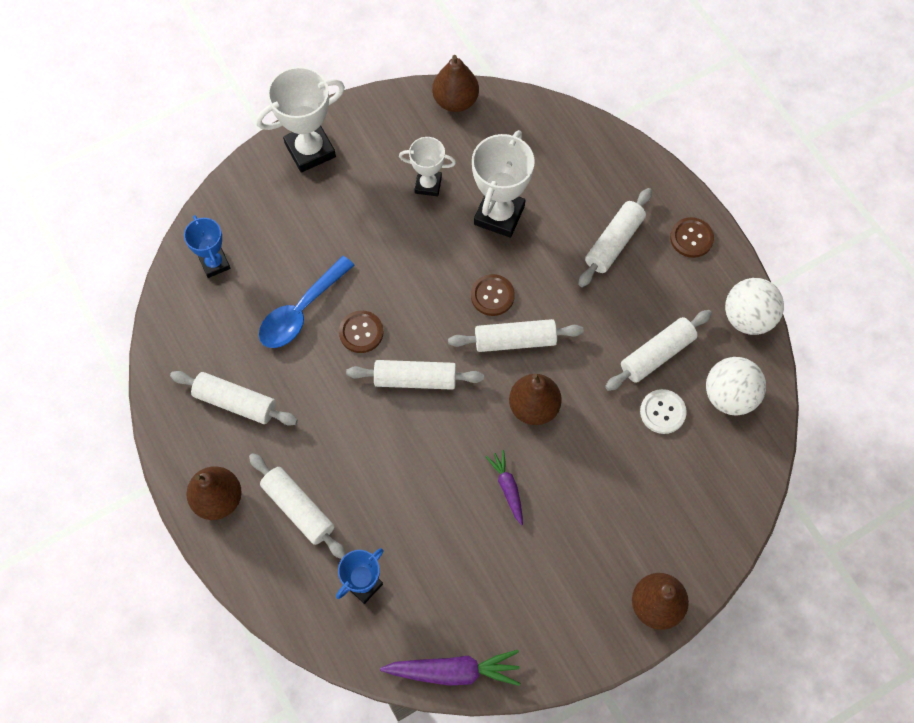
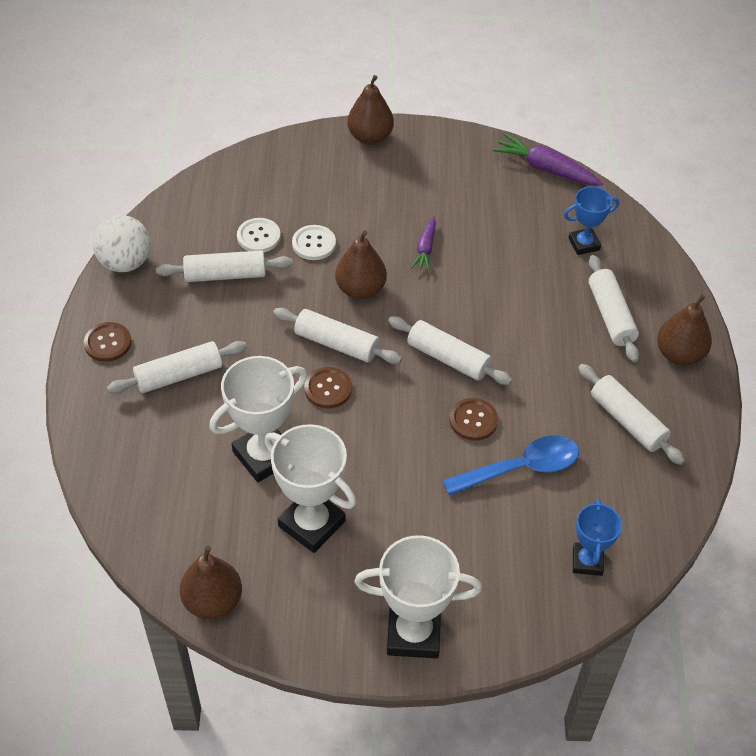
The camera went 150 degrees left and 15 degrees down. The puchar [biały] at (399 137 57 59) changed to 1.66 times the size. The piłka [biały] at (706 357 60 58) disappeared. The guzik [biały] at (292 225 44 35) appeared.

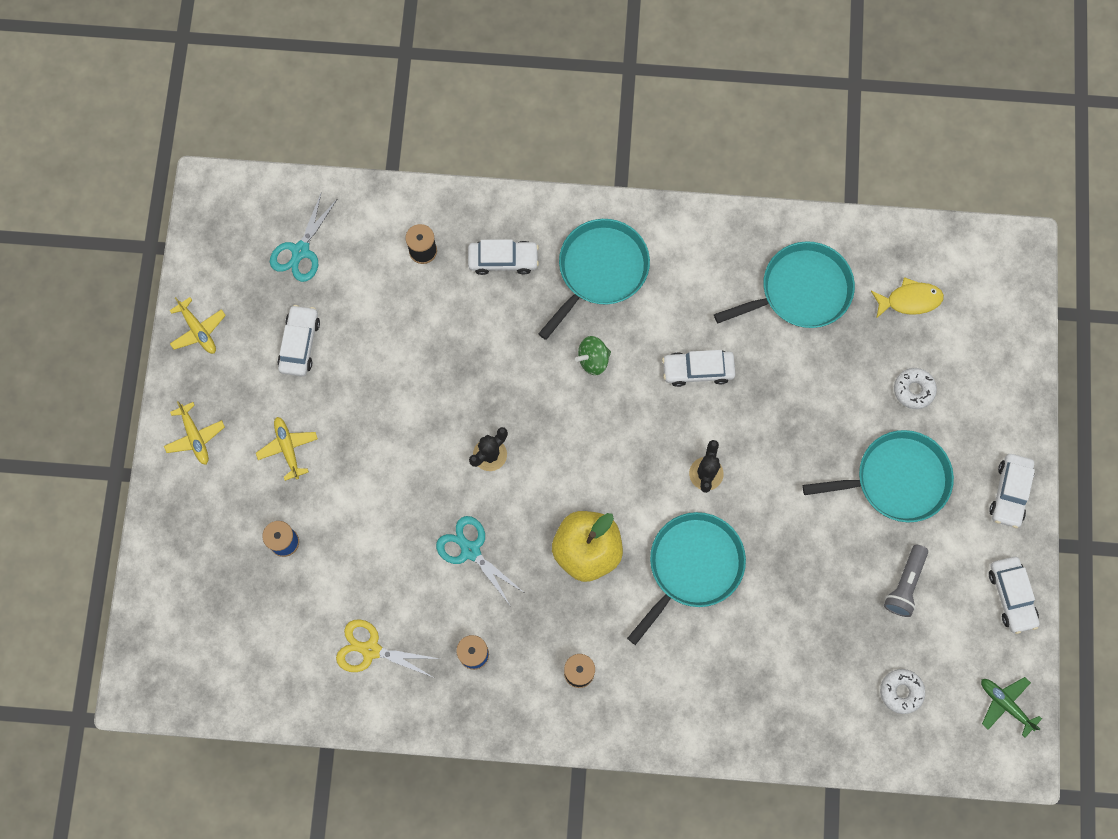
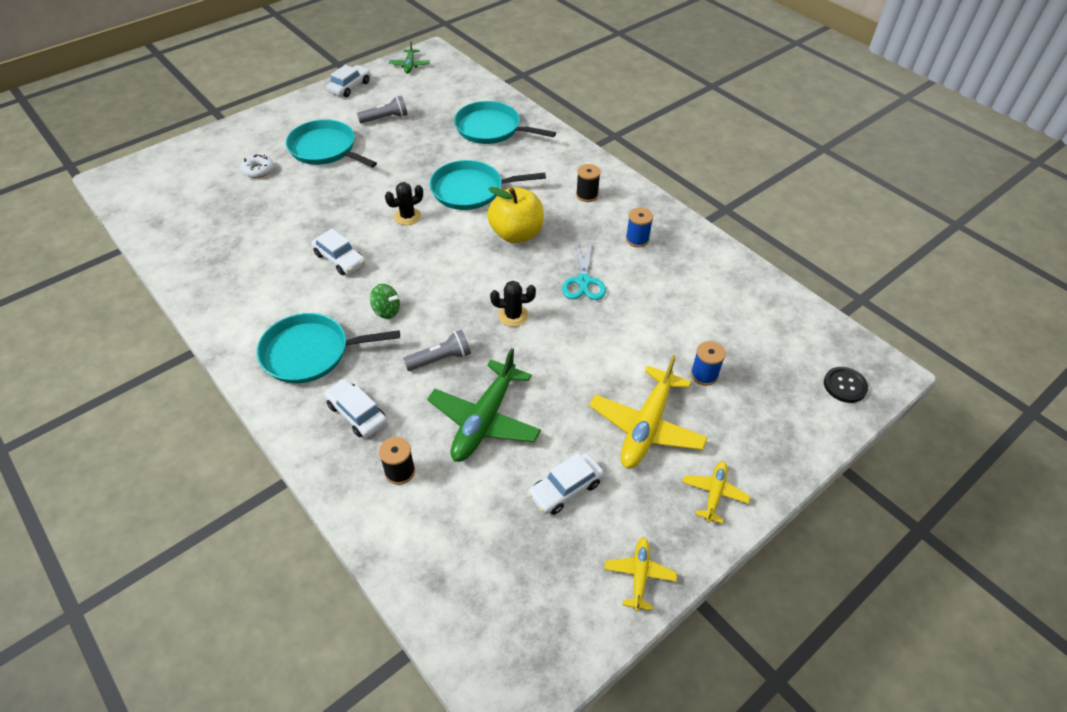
The camera went 135 degrees left and 25 degrees down. The samolot [żółty] at (256 417 62 64) changed to 1.90 times the size. The nożyczki [turkusowy] at (270 194 68 88) disappeared. The nożyczki [żółty] at (336 619 104 58) disappeared. The patelnia [turkusowy] moved from (714 241 141 87) to (454 101 102 43). The ryba [żółty] at (871 277 73 42) disappeared. The donut [biały] at (880 669 45 45) disappeared. The samochód [biały] at (989 454 46 74) disappeared. The latarka [szary] at (403 330 68 41) appeared. The samolot [zielony] at (427 348 114 114) appeared. The guzik [czarny] at (824 367 44 36) appeared.

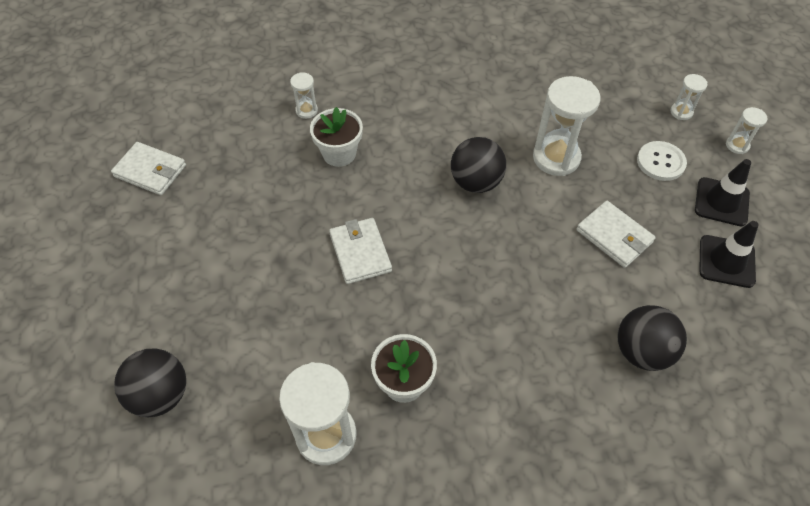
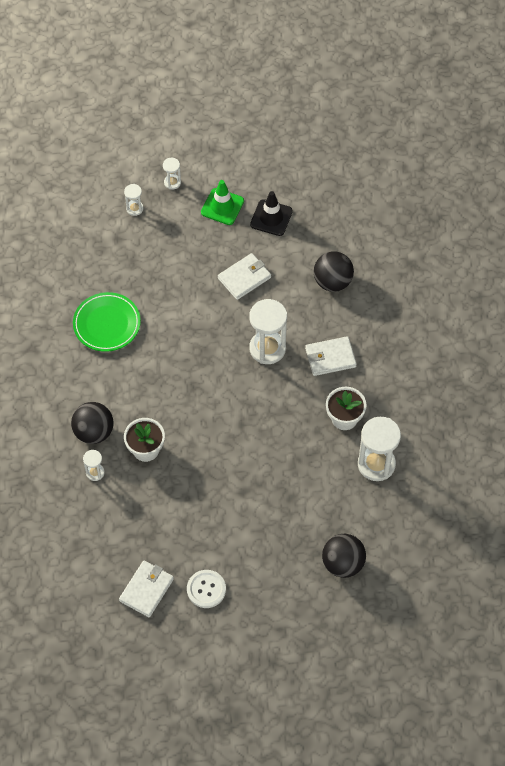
The camera went 85 degrees left and 5 degrees up. The portfel [biały] moved from (329 218 63 66) to (305 336 52 40). The piłka [czarny] moved from (451 137 55 56) to (71 402 43 42). The klepsydra [biały] moved from (533 76 68 100) to (249 299 38 65). The guzik [biały] moved from (637 141 50 40) to (187 570 39 38). The pachołek [czarny] at (695 159 56 67) became the pachołek [zielony] at (201 180 43 45). The talerz [zielony] at (73 292 68 60) appeared.

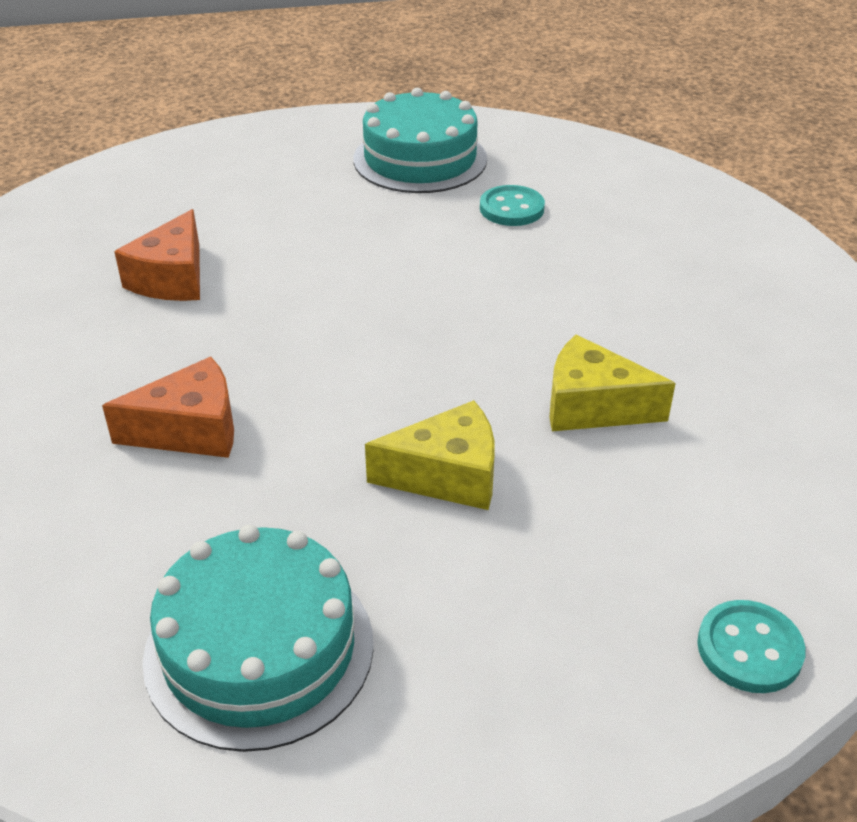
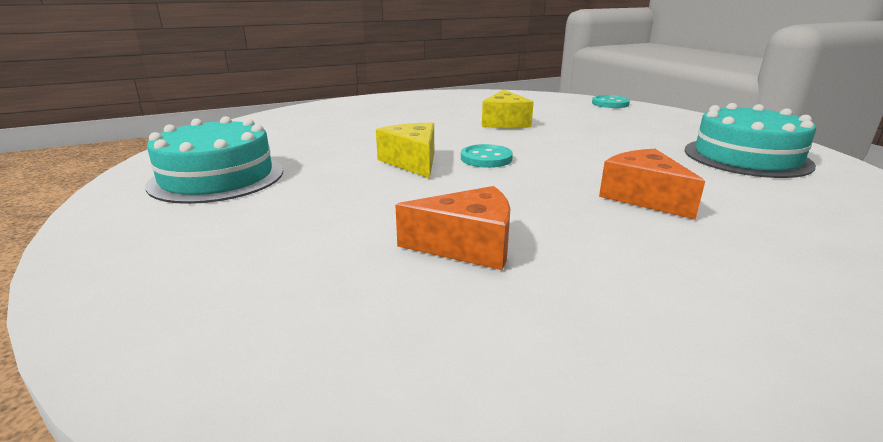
The camera went 105 degrees left and 15 degrees down. The ser [żółty] moved from (365 400 130 110) to (376 123 58 56). The guzik [turkusowy] moved from (480 185 65 41) to (461 144 52 24).

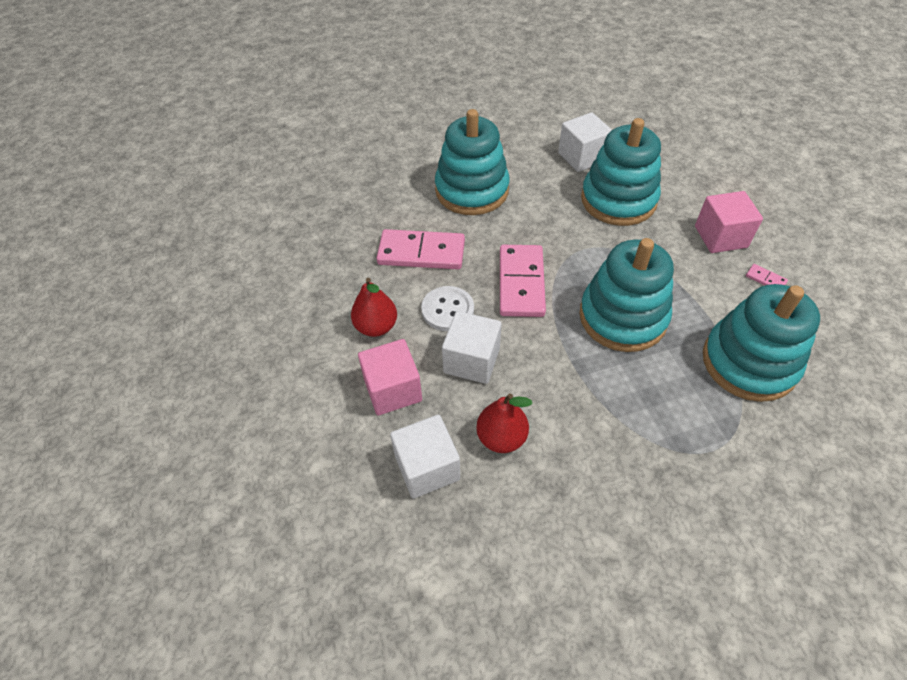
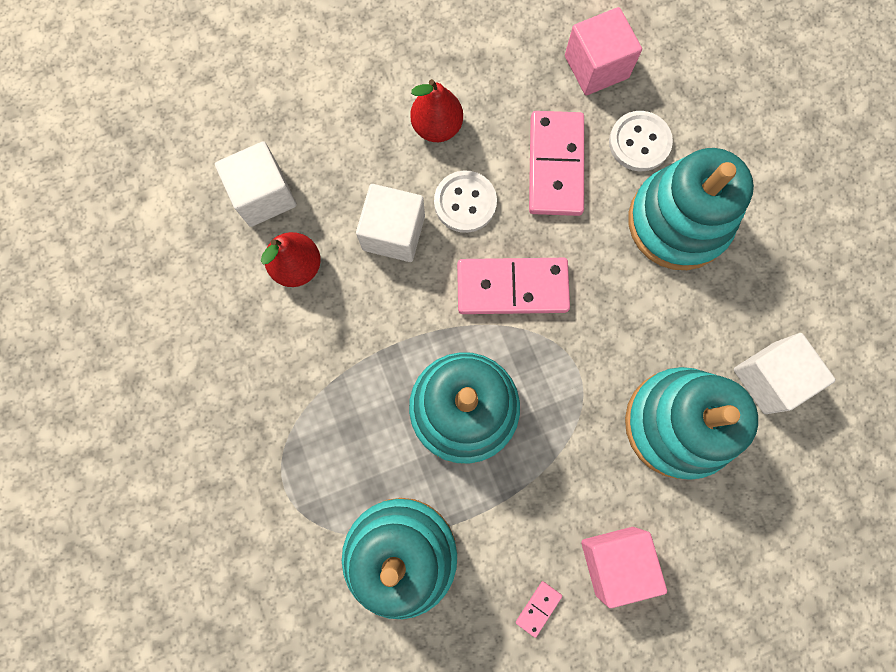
The camera went 85 degrees right and 25 degrees up. The sześcian [różowy] moved from (358 339 64 77) to (565 7 77 88). The guzik [biały] at (609 111 64 60) appeared.

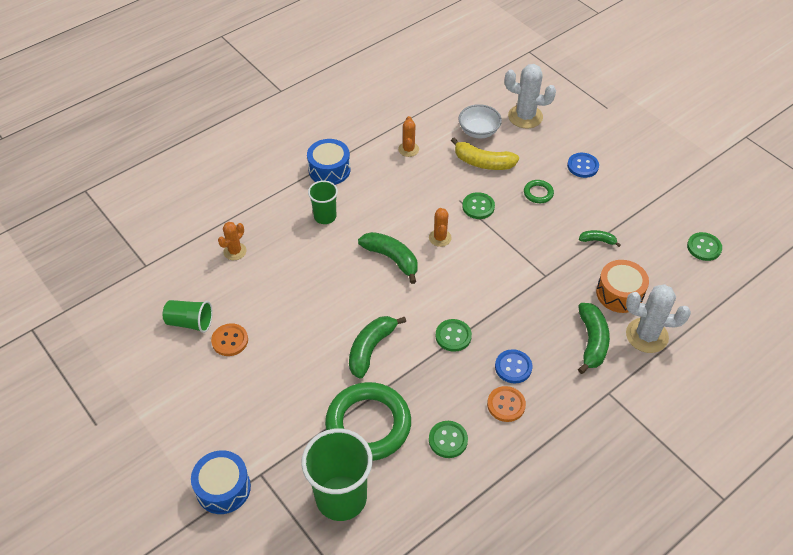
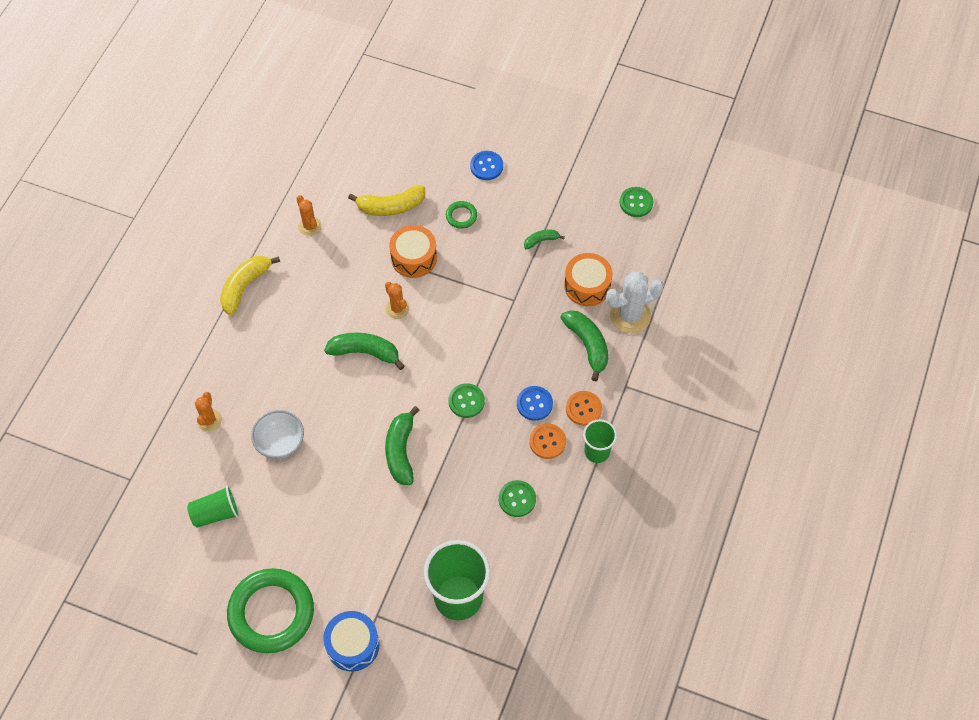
The camera went 30 degrees left and 10 degrees up. The guzik [pomarańczowy] moved from (211 323 37 33) to (566 391 36 35). The bęben [niebieski] at (307 139 44 46) was replaced by the banan [żółty] at (220 256 60 59). The szklanka [zielony] moved from (308 180 30 44) to (583 419 34 44). The pierścień [zielony] moved from (325 382 86 79) to (227 568 87 85). The miska [biały] moved from (459 104 43 34) to (251 410 53 49). The guzik [zielony] at (462 192 33 27) was replaced by the bęben [pomarańczowy] at (389 225 48 53). The kaktus [biały] at (505 64 51 65) disappeared.

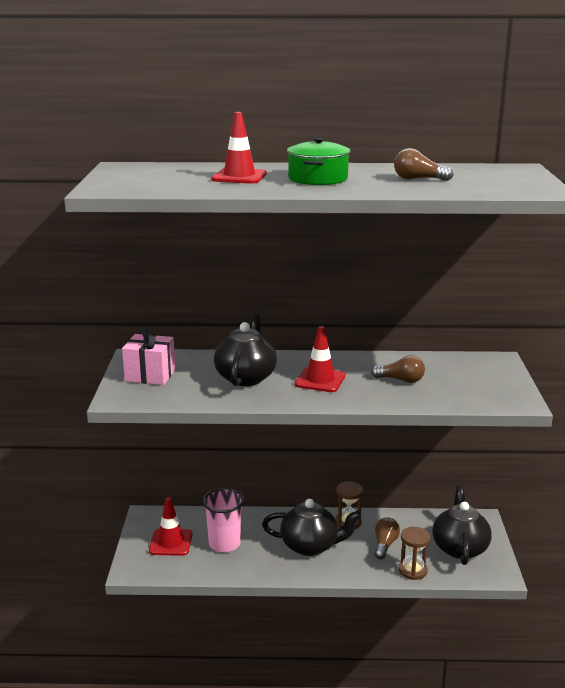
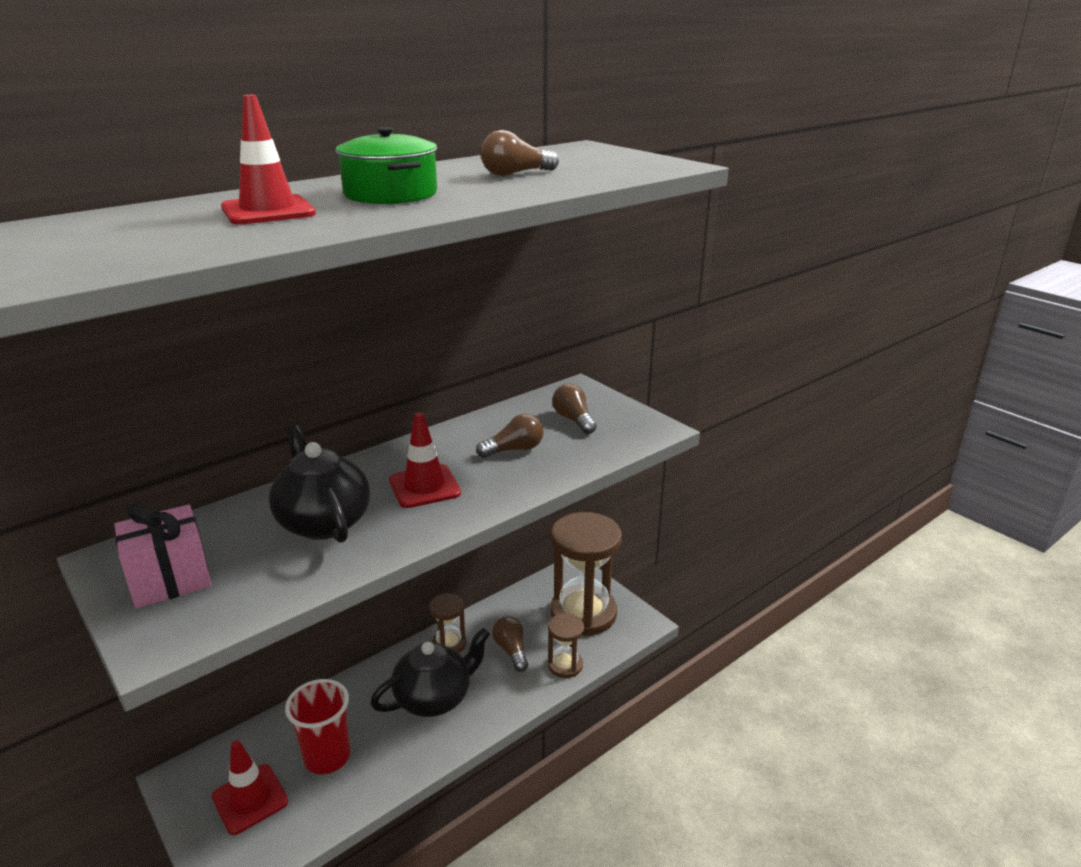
The camera went 40 degrees left and 5 degrees up. The szklanka [różowy] at (202 488 42 65) became the szklanka [czerwony] at (285 679 65 95). The imbryk [czarny] at (432 485 60 80) was replaced by the klepsydra [brązowy] at (551 512 71 124). The żarówka [brązowy] at (552 384 45 50) appeared.

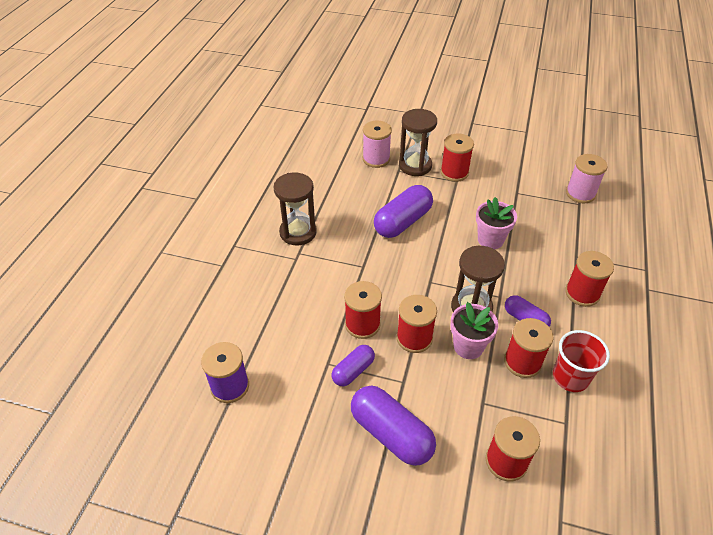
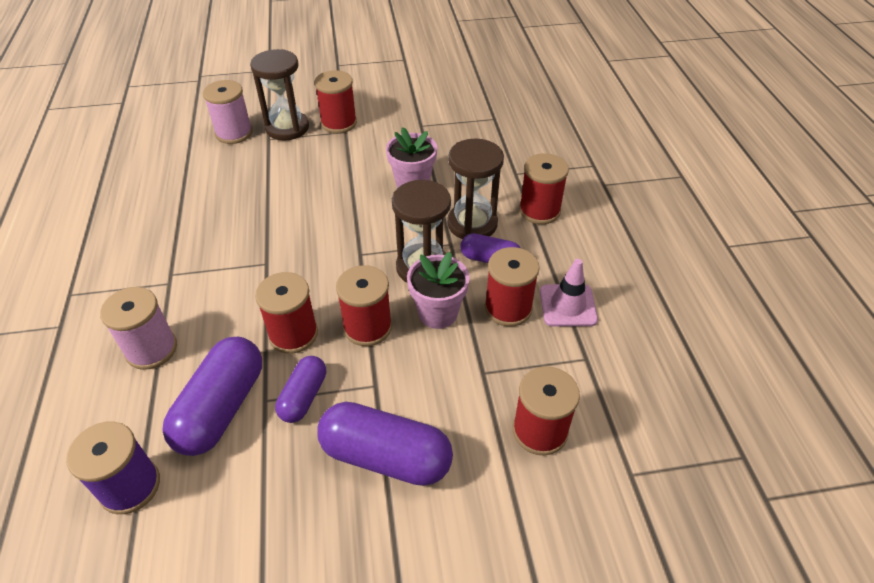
The camera went 25 degrees left and 0 degrees up. The klepsydra [brązowy] moved from (273 173 44 72) to (447 138 57 101). The kapsułka [fioletowy] moved from (374 185 59 53) to (162 337 100 119). The szklanka [czerwony] at (553 330 57 62) was replaced by the pachołek [różowy] at (540 259 58 67). The szpulka [różowy] moved from (566 154 42 50) to (100 287 77 83).

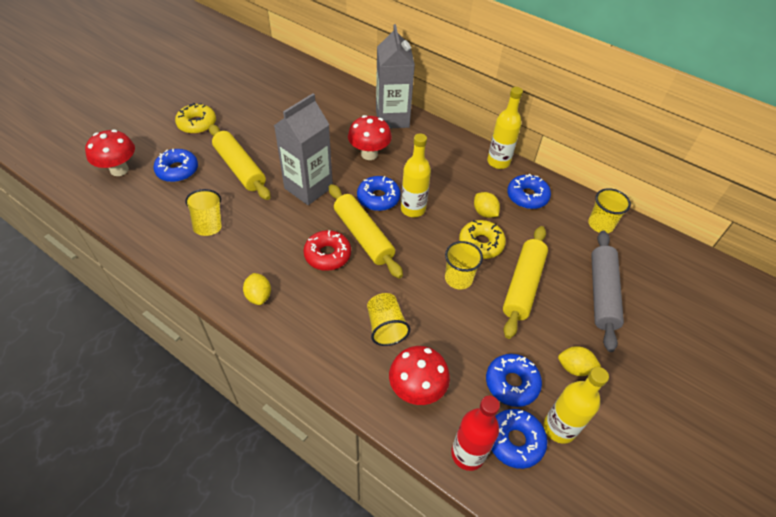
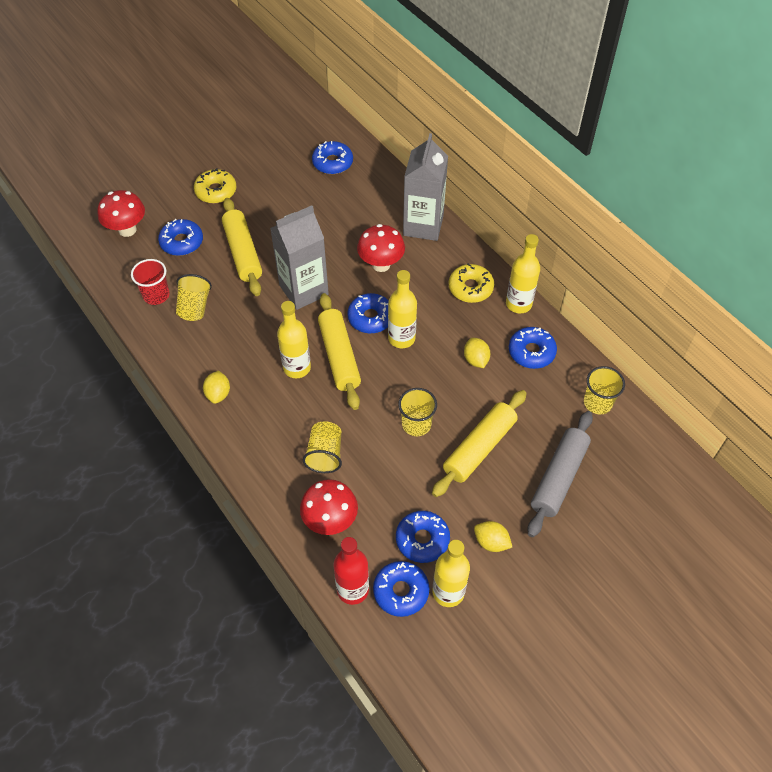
The camera went 20 degrees right and 5 degrees up. The donut [czerwony] at (303 230 48 41) was replaced by the butelka [żółty] at (277 301 34 77). The donut [żółty] moved from (459 220 47 39) to (449 263 45 40). The szklanka [czerwony] at (131 259 39 46) appeared. The donut [niebieski] at (312 141 41 33) appeared.

